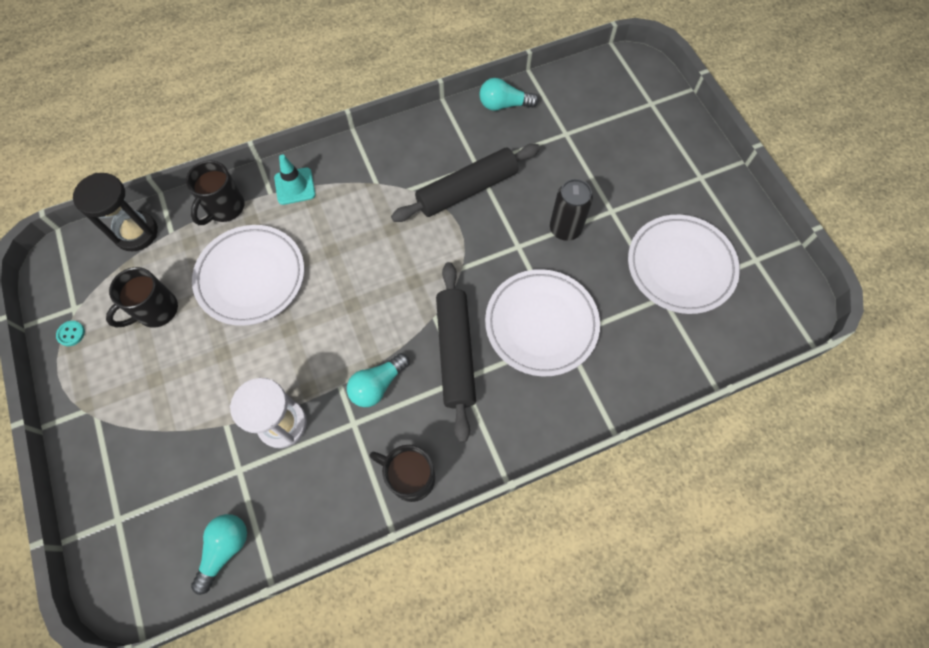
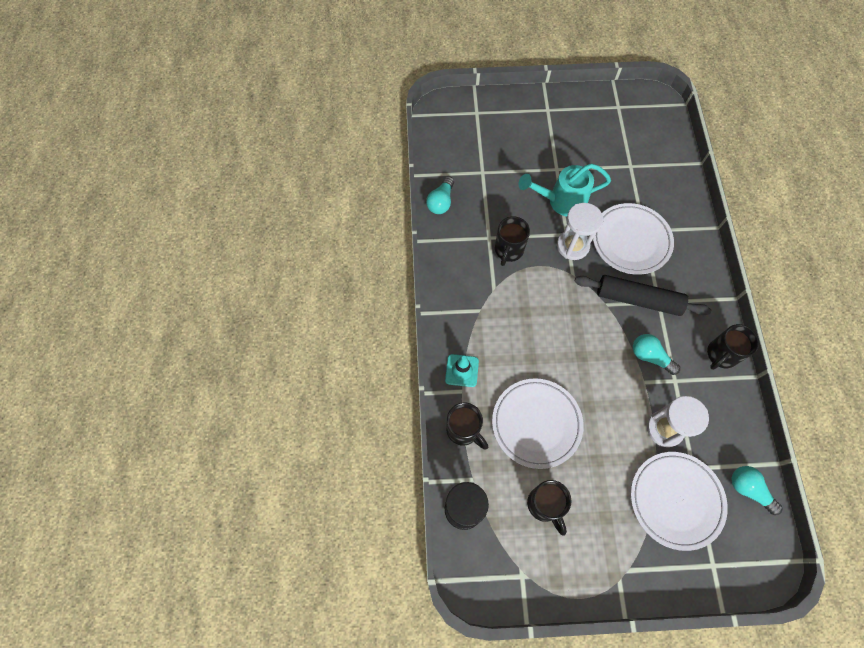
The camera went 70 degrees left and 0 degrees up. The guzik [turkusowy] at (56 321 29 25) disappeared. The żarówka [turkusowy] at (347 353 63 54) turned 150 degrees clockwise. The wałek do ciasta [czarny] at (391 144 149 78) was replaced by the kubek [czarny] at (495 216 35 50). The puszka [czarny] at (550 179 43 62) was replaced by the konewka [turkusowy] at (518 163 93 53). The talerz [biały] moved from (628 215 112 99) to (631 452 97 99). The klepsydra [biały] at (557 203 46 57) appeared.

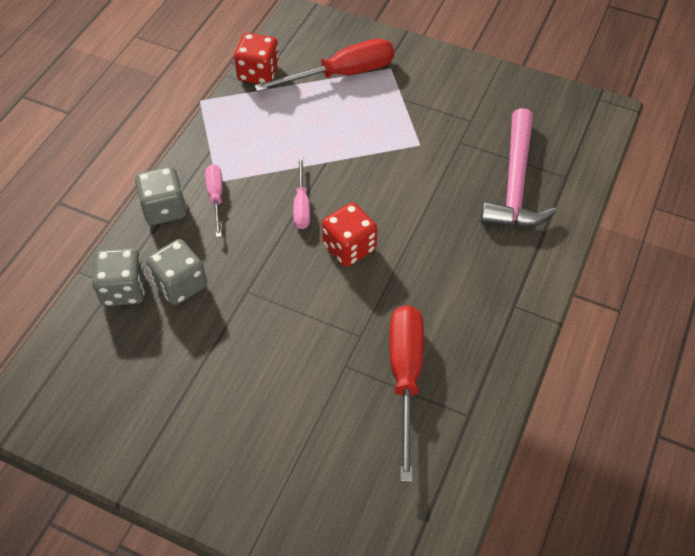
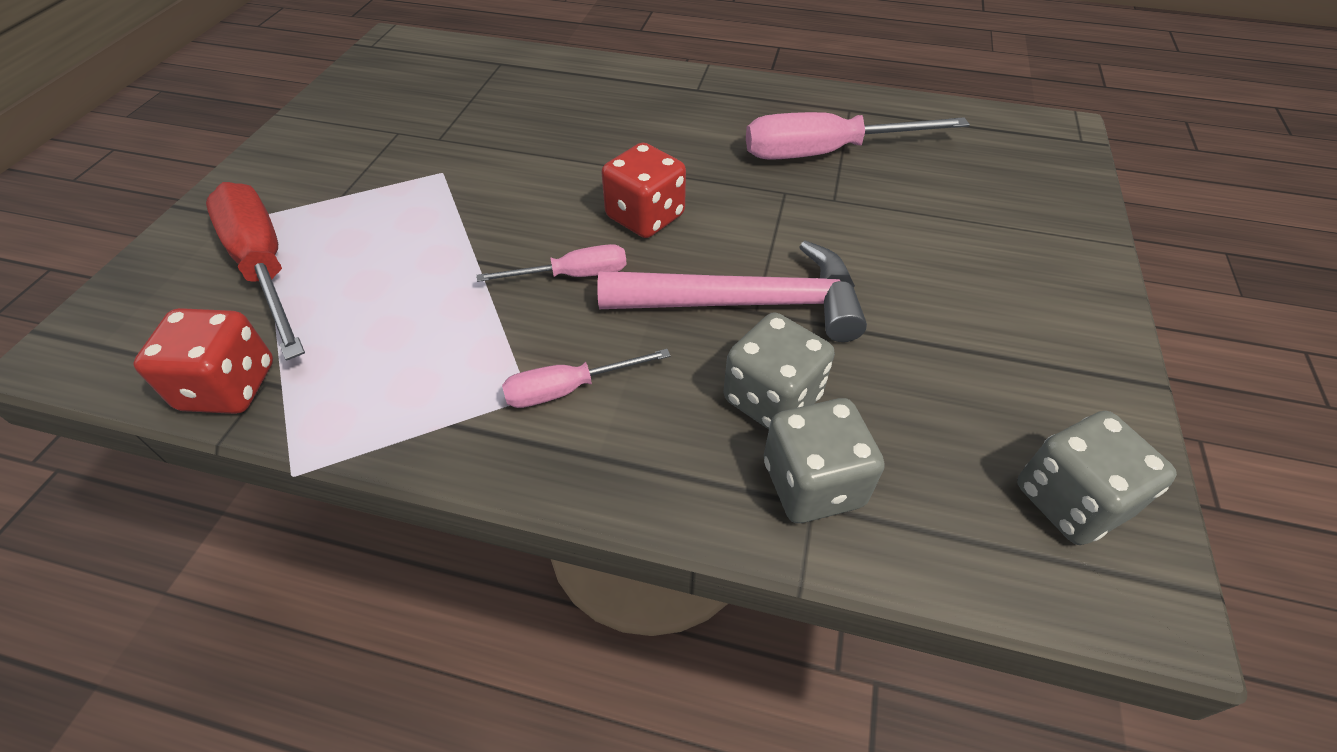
The camera went 100 degrees left and 5 degrees down. The kostka do gry [szary] moved from (135 166 52 59) to (1017 411 160 134). The śrubokręt [czerwony] at (390 305 34 177) became the śrubokręt [różowy] at (746 112 224 48). The młotek [różowy] moved from (480 108 77 119) to (597 241 270 101).

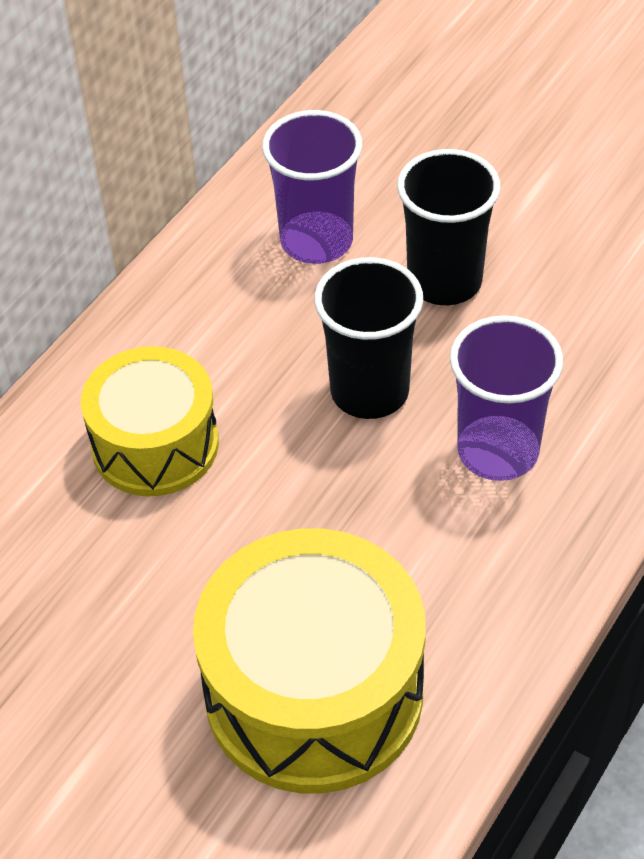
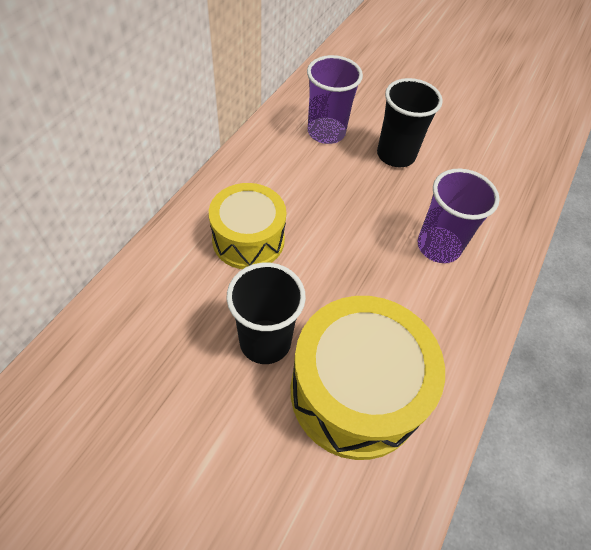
The camera went 10 degrees left and 5 degrees up. The szklanka [czarny] moved from (314 257 109 162) to (227 263 79 101).

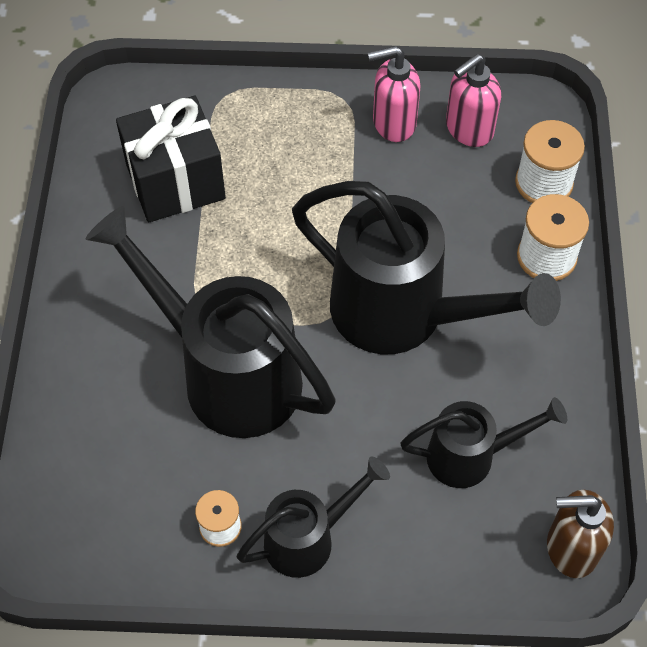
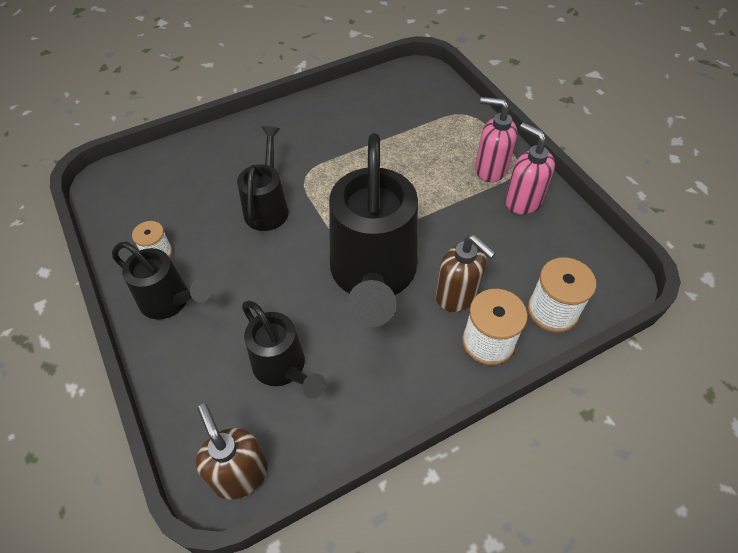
The camera went 60 degrees right and 5 degrees down. The konewka [czarny] at (85 206 250 232) changed to 0.55 times the size. The prezent [czarny] at (116 96 110 126) disappeared. The dozownik mydła [różowy] moved from (446 54 55 93) to (475 97 42 85). The dozownik mydła [brązowy] at (436 235 60 77) appeared.

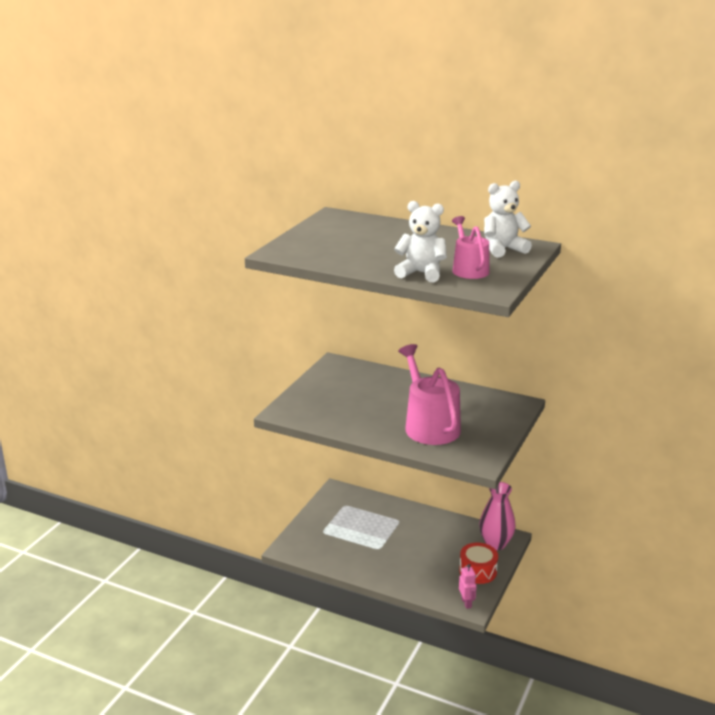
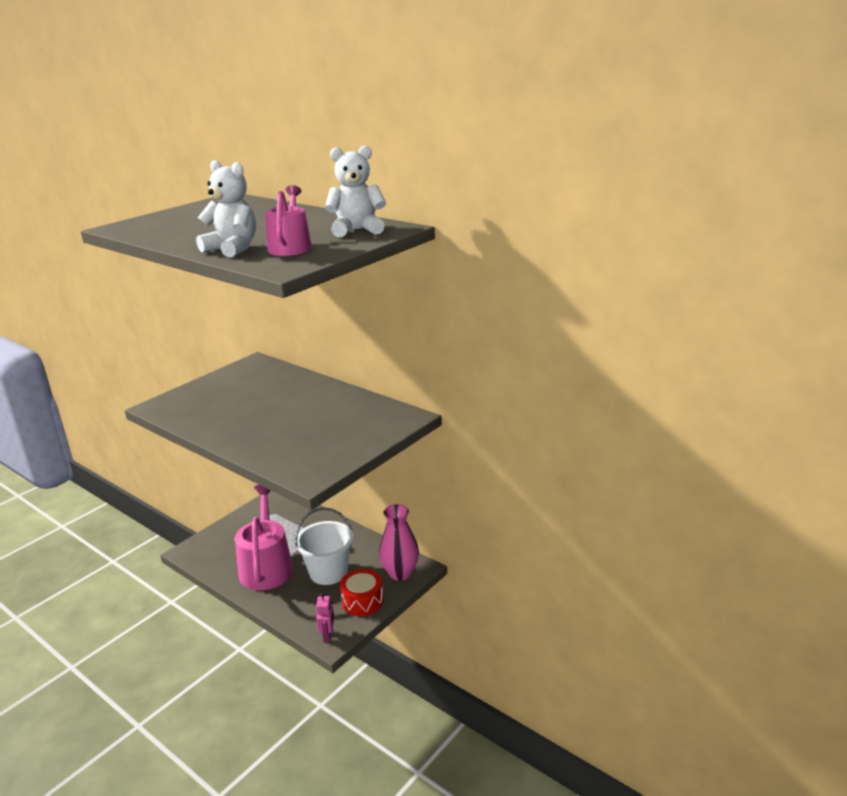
The camera went 15 degrees right and 0 degrees up. The konewka [różowy] moved from (398 344 63 101) to (235 485 58 105). The wiadro [biały] at (295 507 58 78) appeared.

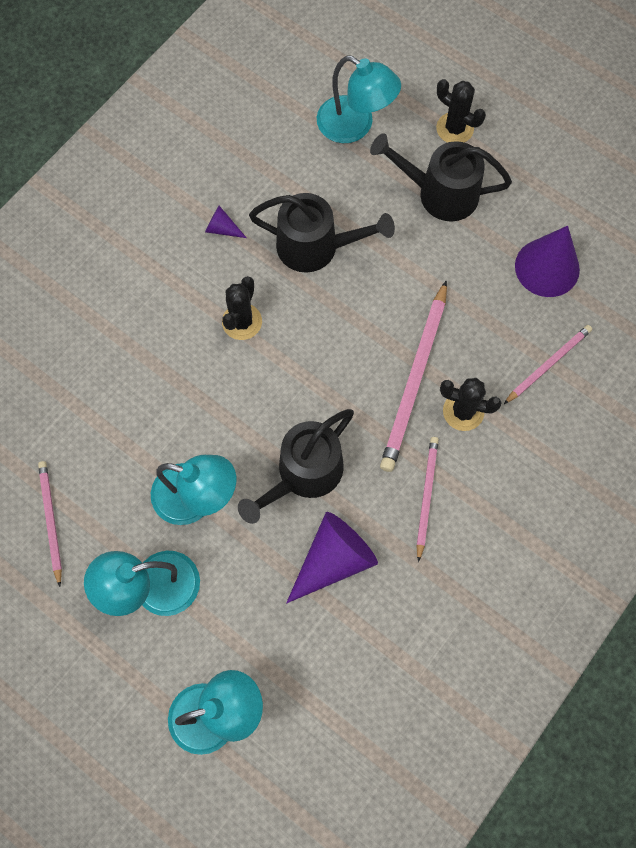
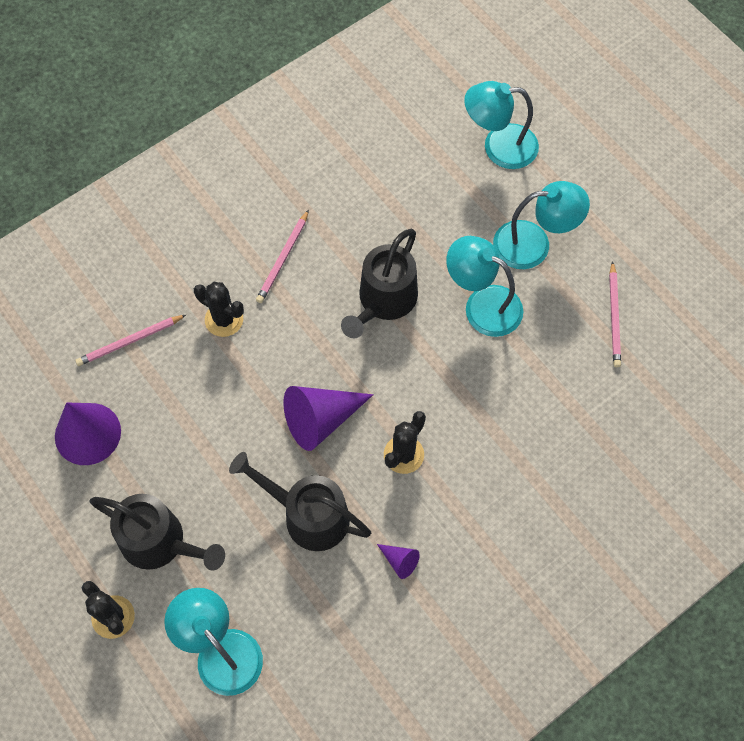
The camera went 165 degrees left and 5 degrees down. The konewka [czarny] at (238 409 116 115) turned 150 degrees clockwise. The stożek [fioletowy] moved from (286 512 92 91) to (283 386 91 65). The ołówek [różowy] at (380 280 67 192) disappeared.

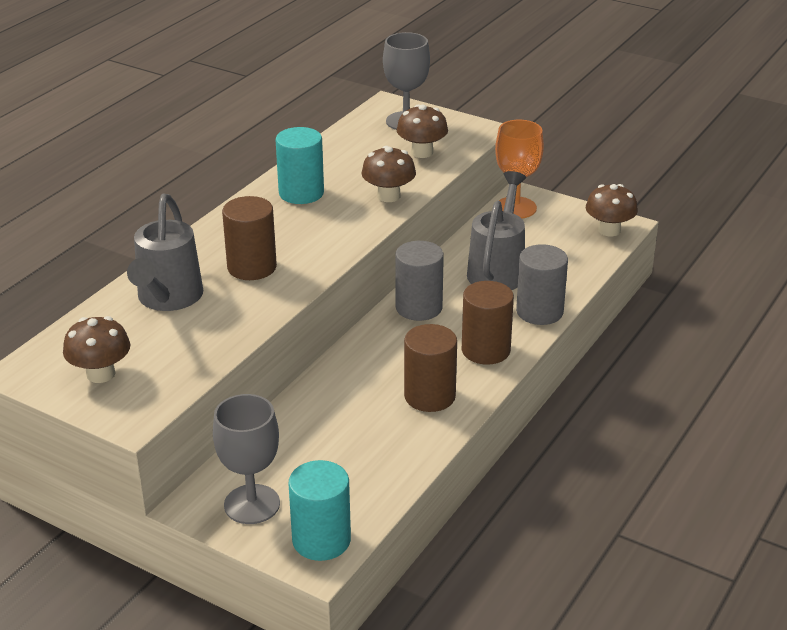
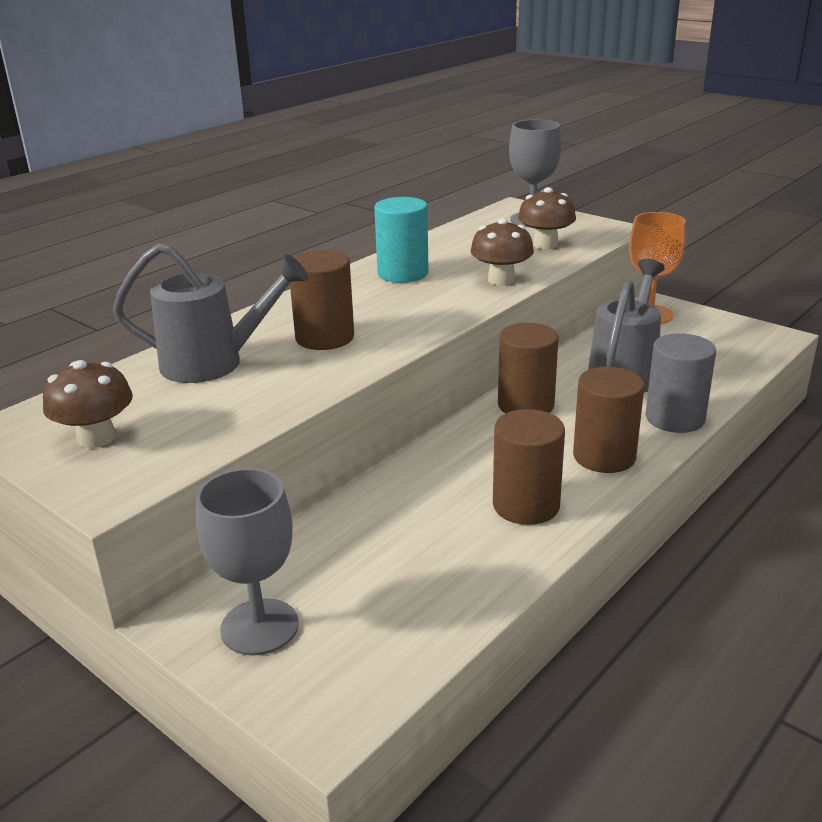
The camera went 10 degrees right and 5 degrees down. The konewka [szary] at (127 194 76 117) turned 105 degrees counterclockwise. The walec [turkusowy] at (288 460 63 101) disappeared. The walec [szary] at (395 241 49 80) became the walec [brązowy] at (498 323 61 90). The grzyb [brązowy] at (586 184 52 52) disappeared.

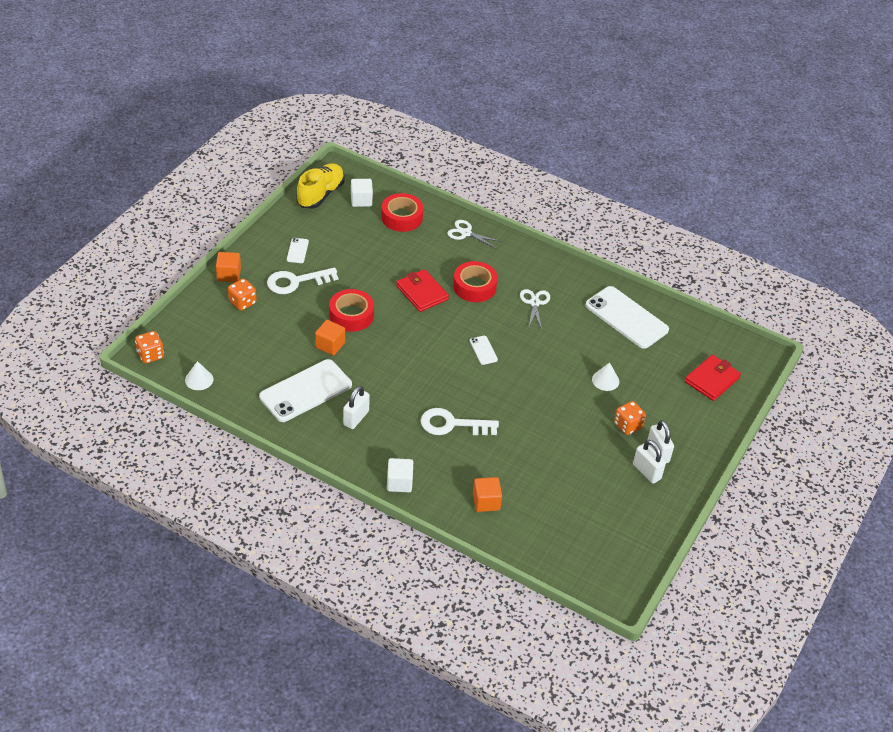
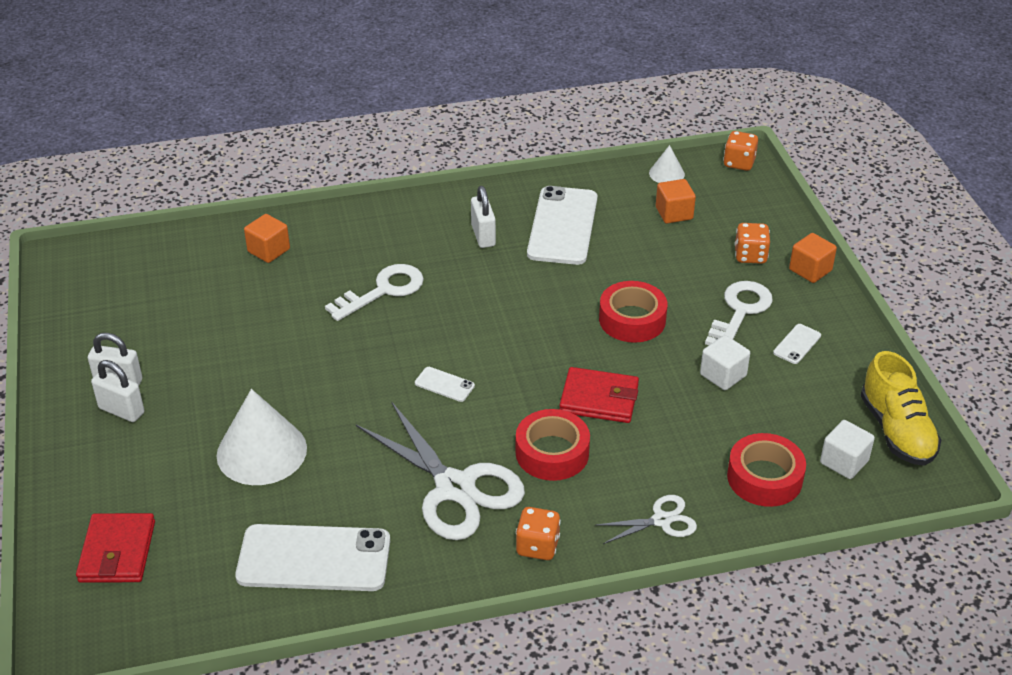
The camera went 140 degrees right and 5 degrees down. The telefon [biały] at (287 238 22 25) turned 75 degrees clockwise. The sześcian [pomarańczowy] moved from (315 320 30 36) to (656 179 40 44). The sześcian [biały] moved from (387 458 26 34) to (700 335 50 55). The nożyczki [biały] at (520 289 30 41) changed to 2.02 times the size. The stożek [biały] at (592 362 27 29) changed to 2.03 times the size. The kostka do gry [pomarańczowy] moved from (614 401 32 34) to (516 507 45 53).

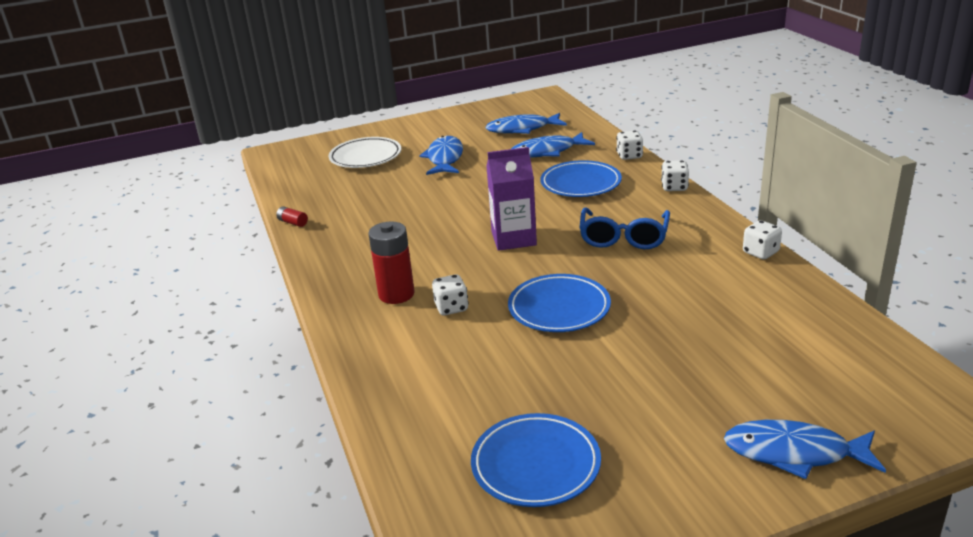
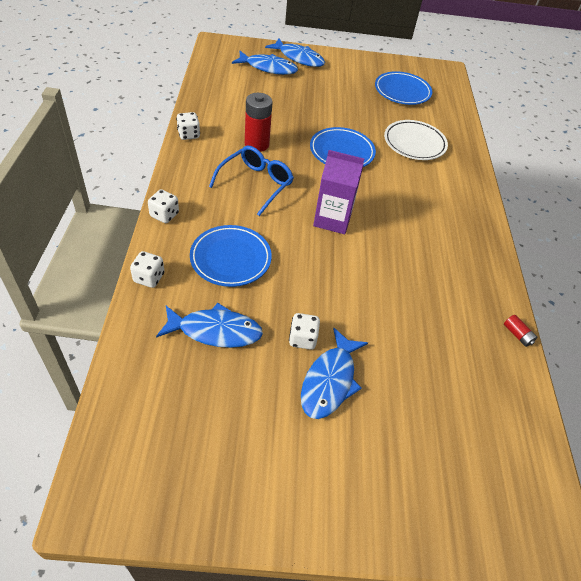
The camera went 165 degrees left and 20 degrees up. The talerz [biały] moved from (329 137 72 31) to (384 120 64 40). The bateria [czerwony] moved from (368 221 47 83) to (245 93 28 59). The kostka do gry [biały] moved from (432 274 37 41) to (289 313 31 37). The ryba [niebieski] moved from (485 113 82 21) to (232 51 66 24).

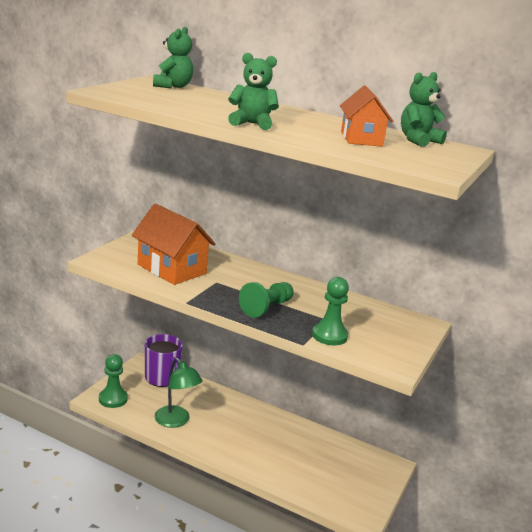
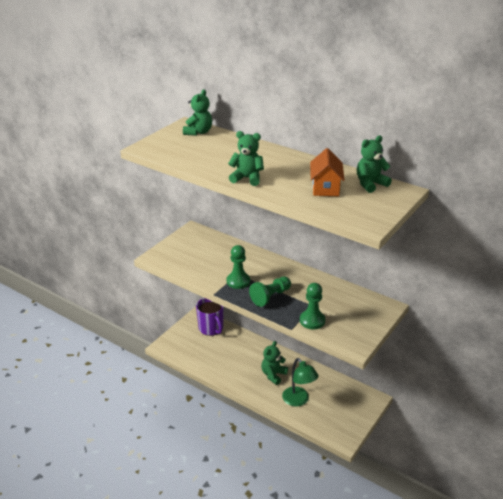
The camera went 10 degrees right and 10 degrees up. The pionek [zielony] moved from (99 354 29 54) to (227 245 23 44). The domek [pomarańczowy] at (132 203 84 82) disappeared. The lampka [zielony] moved from (155 358 47 70) to (282 358 37 49). The miś [zielony] at (261 341 27 44) appeared.

